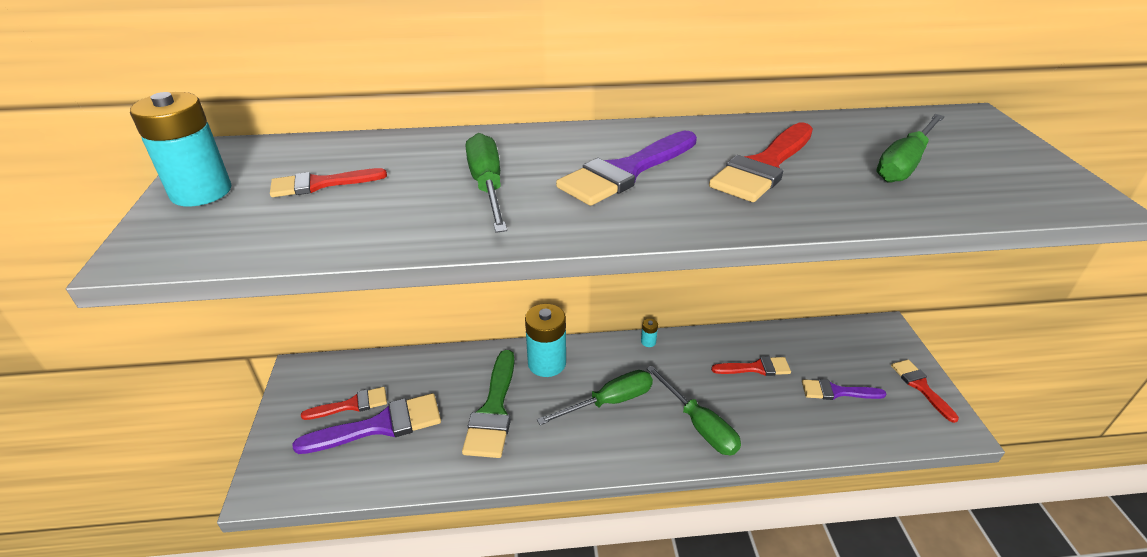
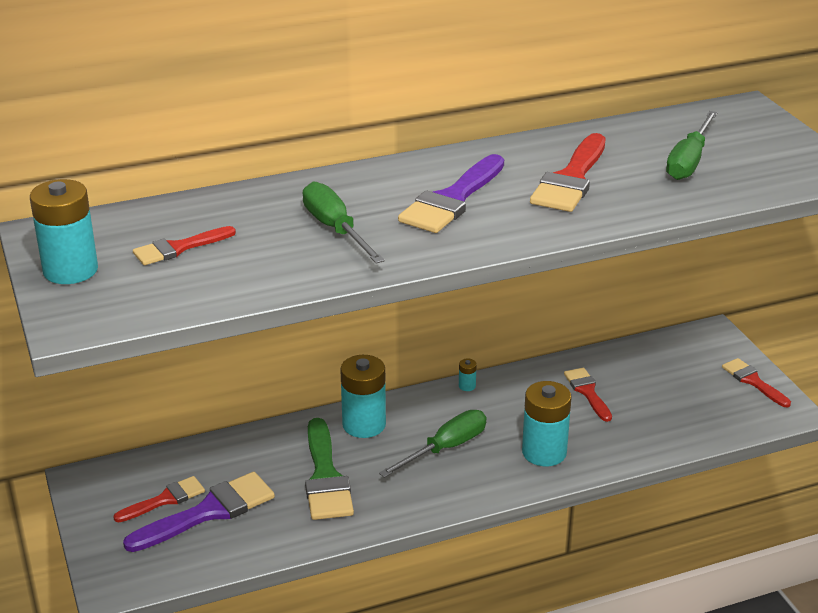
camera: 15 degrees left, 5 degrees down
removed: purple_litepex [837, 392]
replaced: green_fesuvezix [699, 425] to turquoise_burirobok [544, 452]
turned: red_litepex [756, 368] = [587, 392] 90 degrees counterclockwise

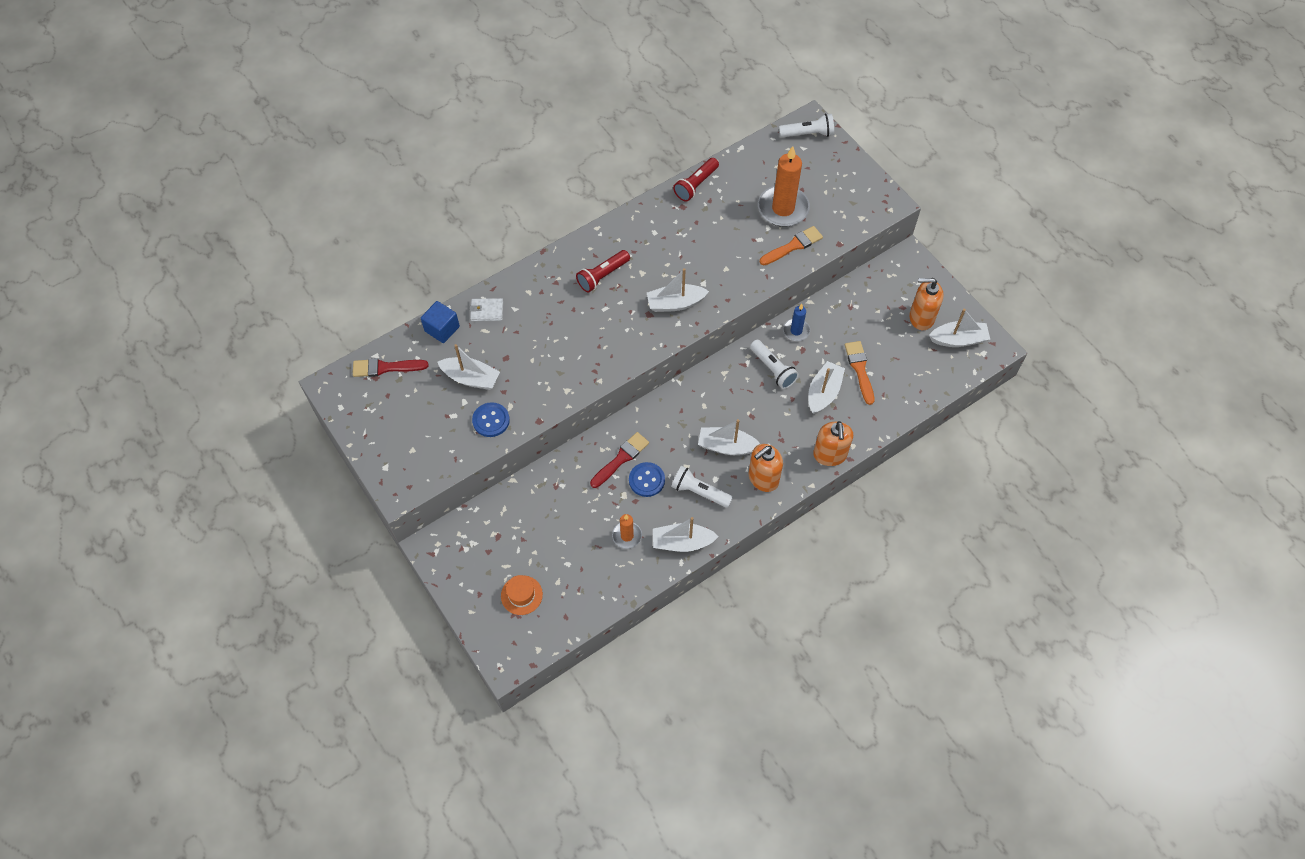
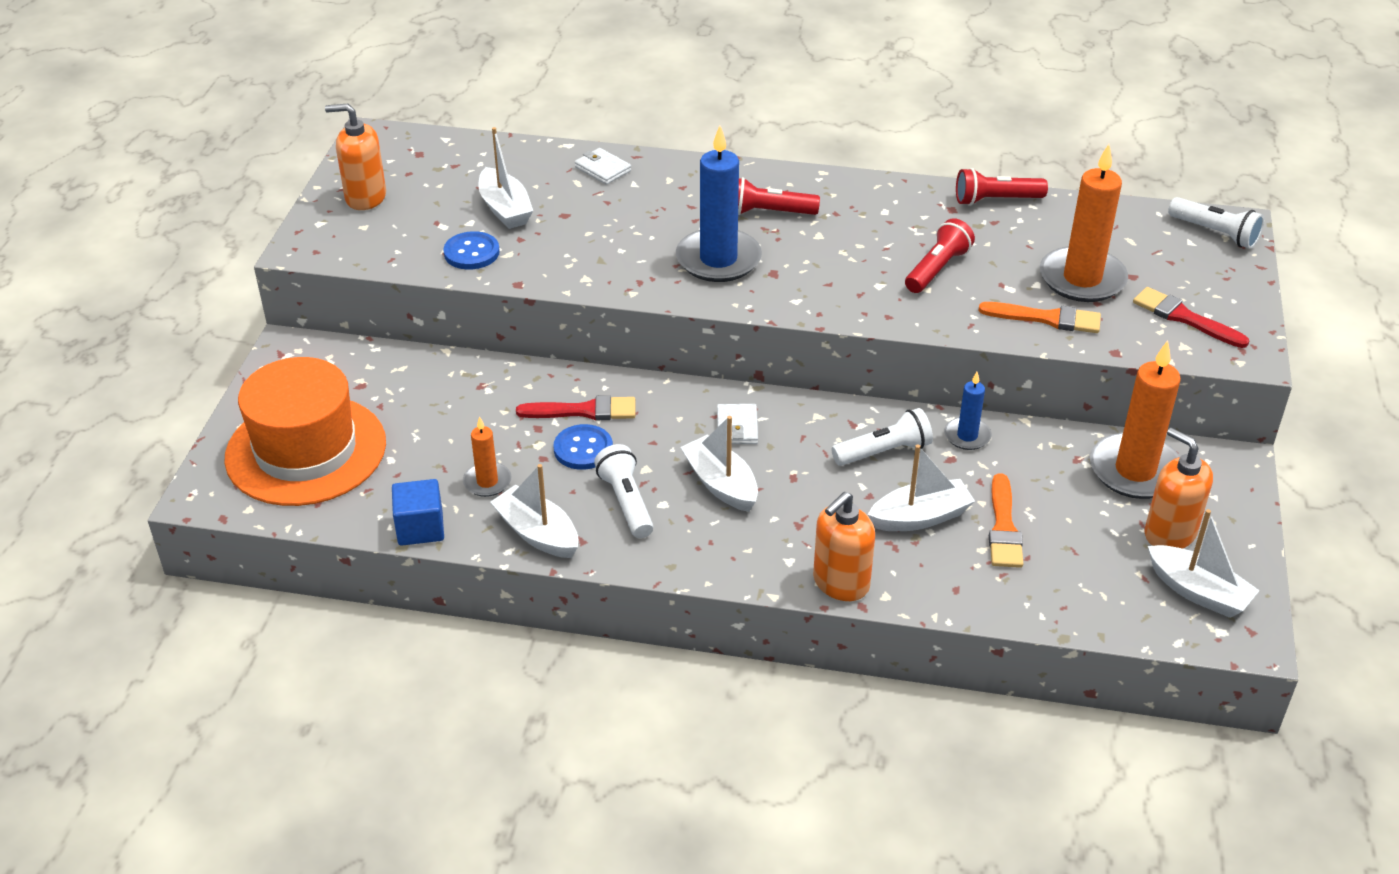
camera: 45 degrees right, 20 degrees down
removed: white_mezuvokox [675, 303]
added: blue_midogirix [718, 259]; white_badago [737, 427]; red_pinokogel [937, 269]; orange_midogirix [1135, 470]
moved: red_litepex [385, 368] to [1184, 318]; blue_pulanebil [442, 329] to [420, 528]; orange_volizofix [763, 478] to [365, 197]
turned: white_pinokogel [773, 369] = [884, 452] 120 degrees counterclockwise; orange_litepex [859, 369] = [1003, 527] 150 degrees clockwise
resized: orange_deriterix [521, 595] = [306, 450] x2.44

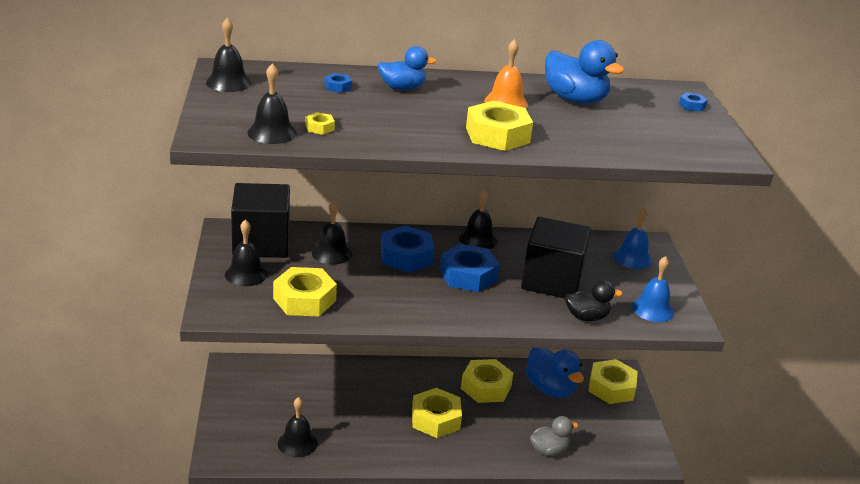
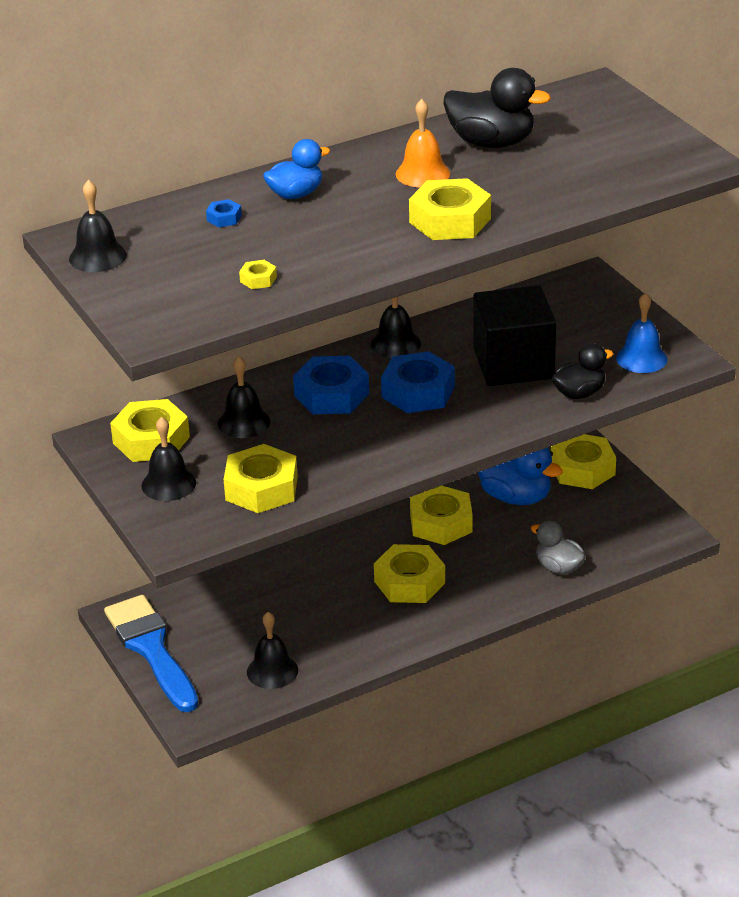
camera: 20 degrees left, 5 degrees up
removed: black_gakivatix [272, 133]; blue_gakivatix [632, 258]; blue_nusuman [692, 106]
added: blue_litepex [151, 649]
replaced: black_pulanebil [261, 243] to yellow_nusuman [151, 440]
recoloured: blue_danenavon [575, 99] to black_danenavon [491, 143]
turned: grey_danenavon [549, 450] = [558, 567] 90 degrees counterclockwise

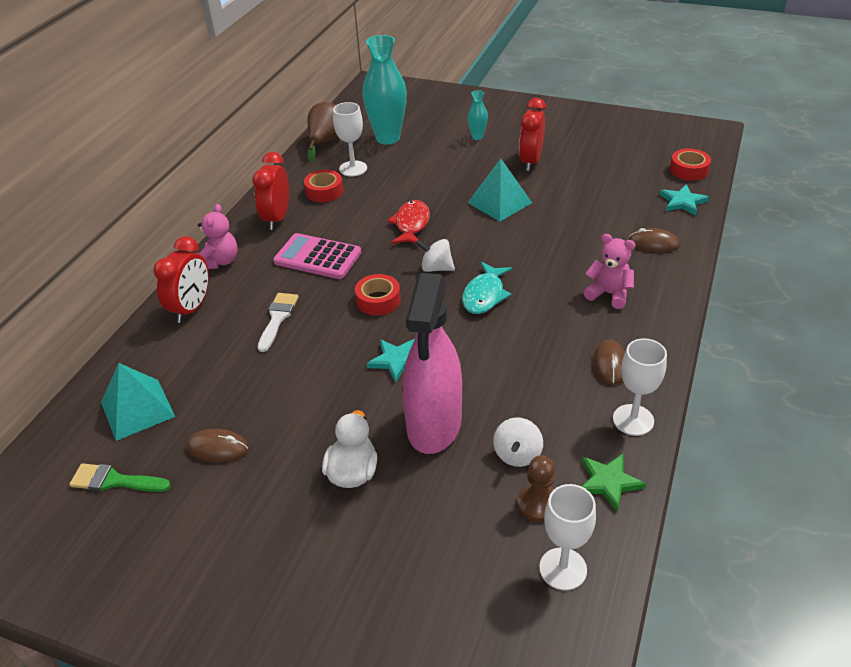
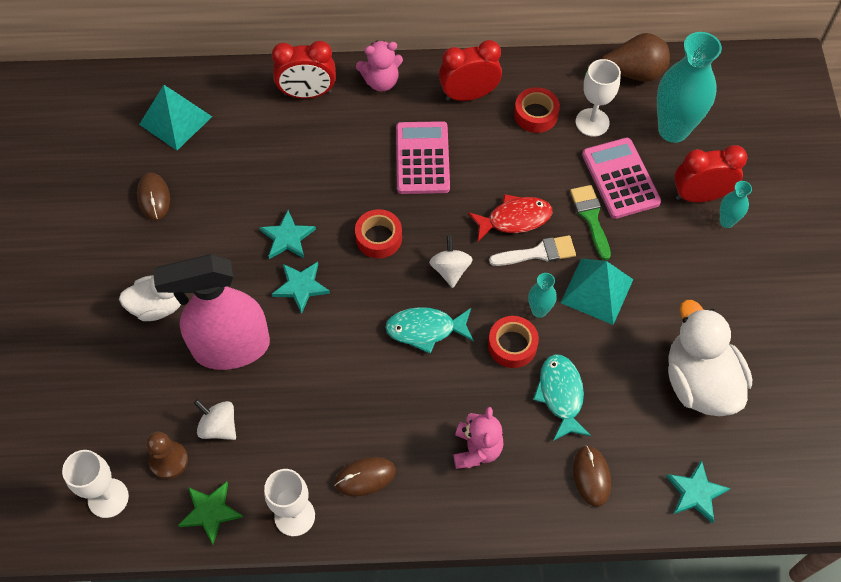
camera: 65 degrees right, 20 degrees up
added: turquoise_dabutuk [287, 237]; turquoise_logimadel [539, 310]; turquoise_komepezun [561, 395]; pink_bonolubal [620, 178]; white_danenavon [699, 382]
moved: green_litepex [114, 481] to [591, 217]; white_litepex [277, 318] to [538, 253]; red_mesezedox [530, 161] to [700, 195]; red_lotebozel [689, 170] to [512, 345]
turned: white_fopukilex [517, 454] = [219, 427] 45 degrees clockwise

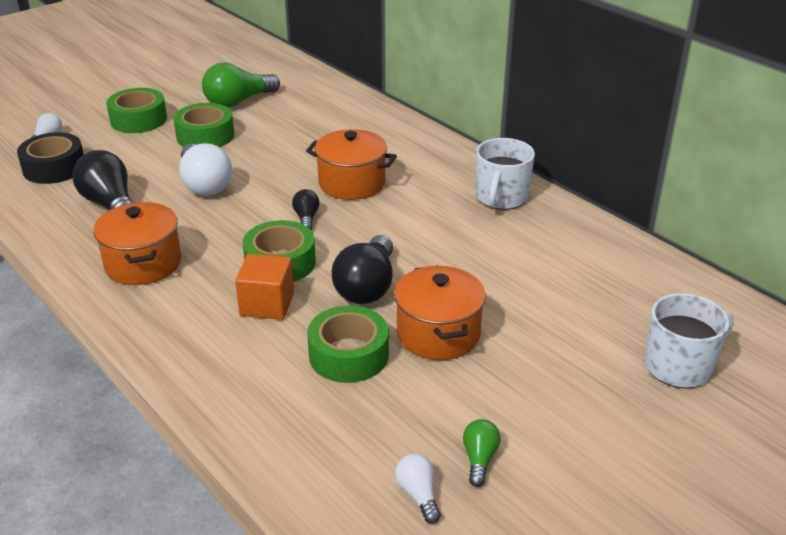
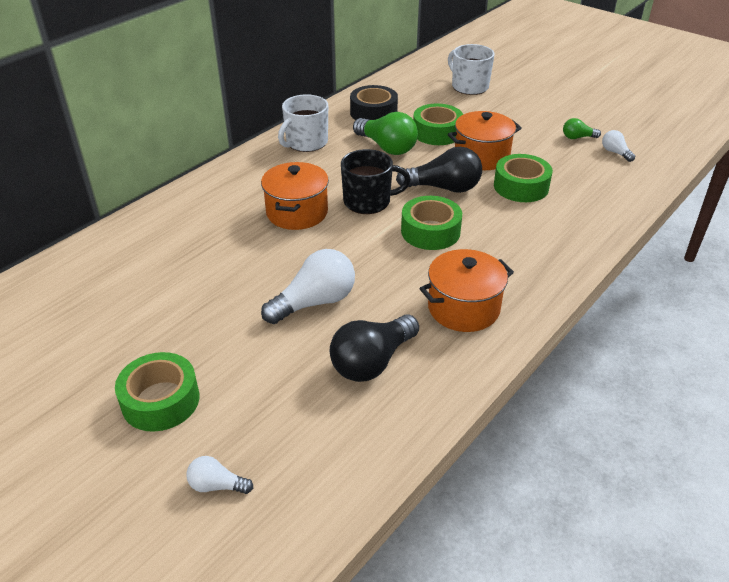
camera: 100 degrees left, 5 degrees up
removed: orange_pulanebil [267, 304]; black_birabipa [306, 218]
added: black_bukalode [368, 201]
moved: black_lotebozel [54, 168] to [373, 113]; green_lotebozel [205, 136] to [437, 132]; green_birabipa [238, 102] to [387, 147]
turned: white_birabipa [418, 495] = [615, 152] 90 degrees clockwise; white_bukalode [501, 198] = [306, 143] 120 degrees clockwise

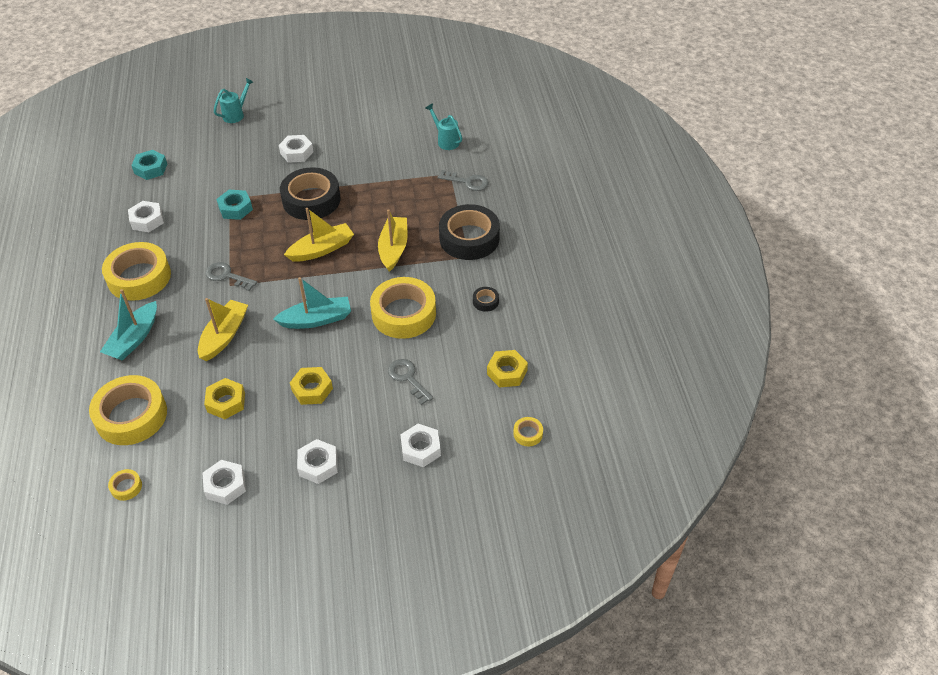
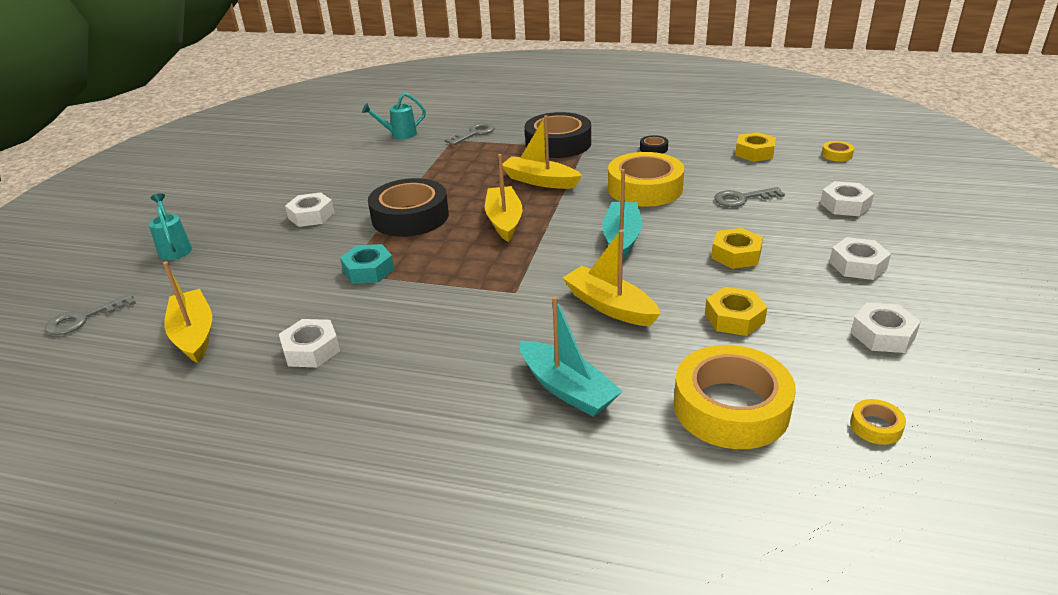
camera: 65 degrees left, 15 degrees down
removed: yellow_lotebozel [139, 277]
moved: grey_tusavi [227, 276] to [84, 318]
replaced: turquoise_nusuman [151, 169] to yellow_mezuvokox [194, 334]

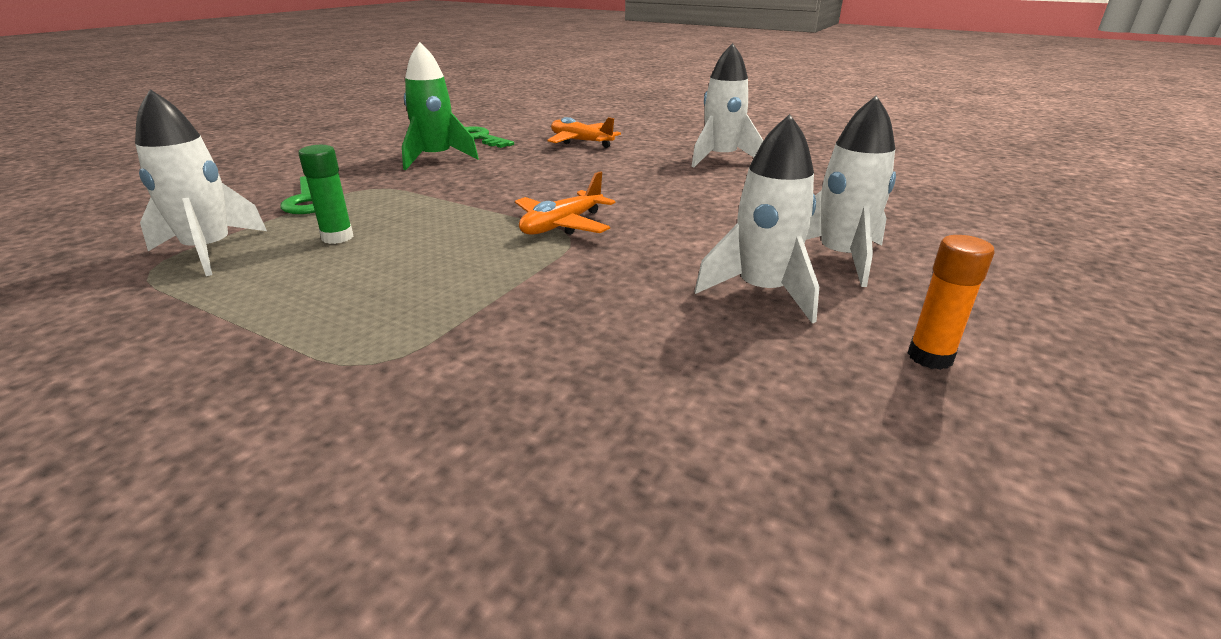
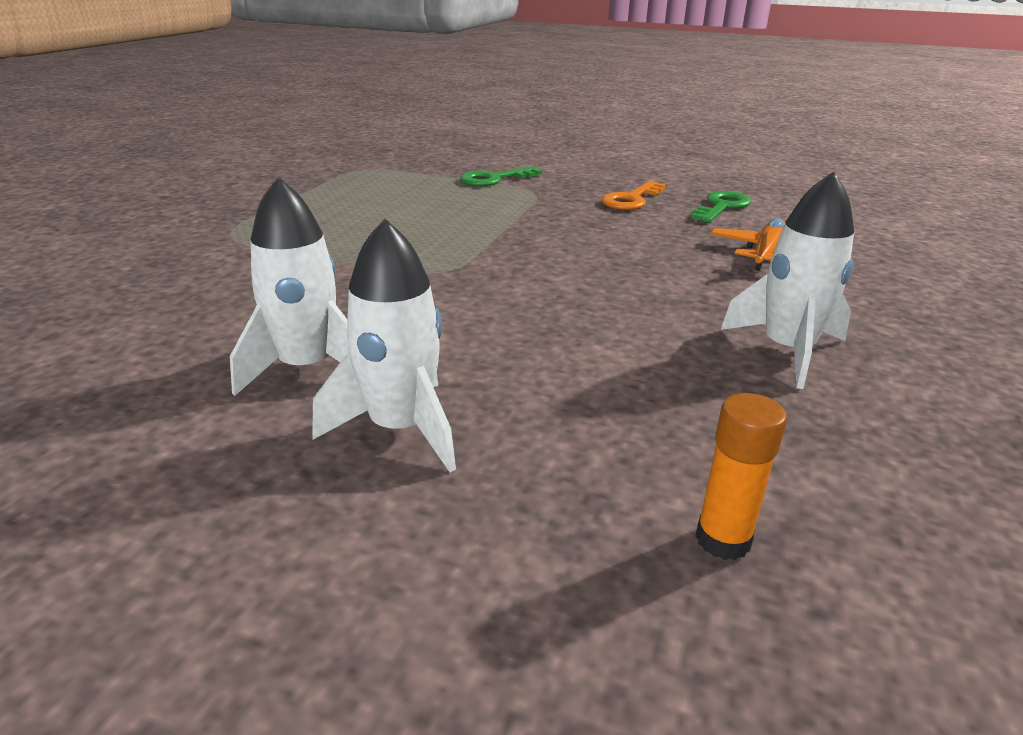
camera: 80 degrees right, 0 degrees up
removed: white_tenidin [209, 251]; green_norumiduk [337, 237]; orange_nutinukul [562, 225]
moved: orange_norumiduk [930, 357] to [723, 540]
replaced: green_tenidin [436, 158] to orange_tusavi [631, 199]

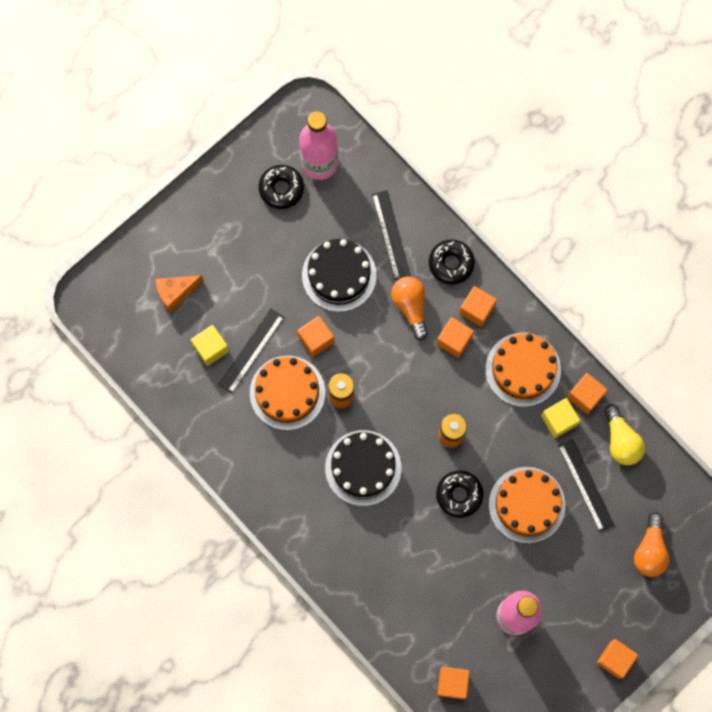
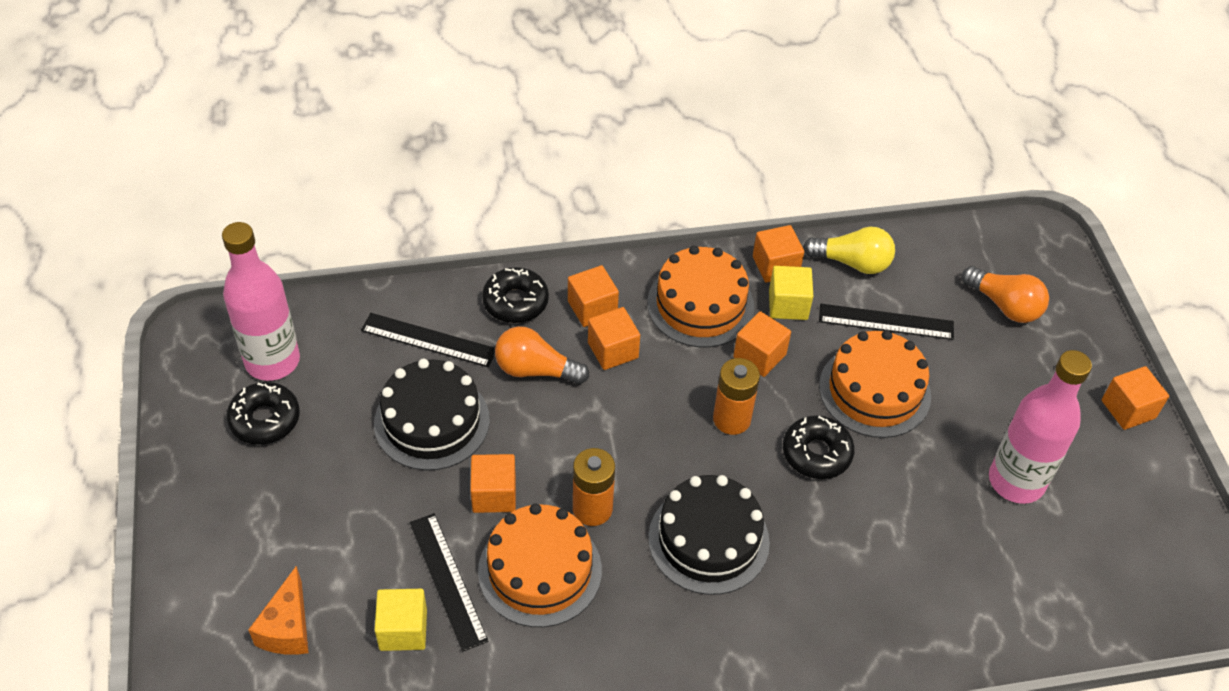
camera: 60 degrees left, 25 degrees down
moved: orange_pulanebil [452, 683] to [759, 356]

